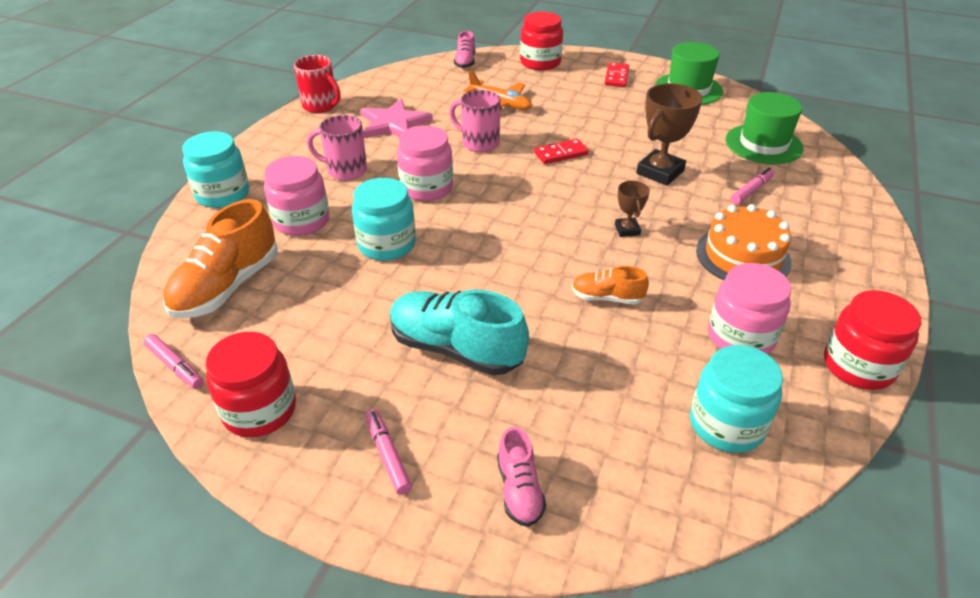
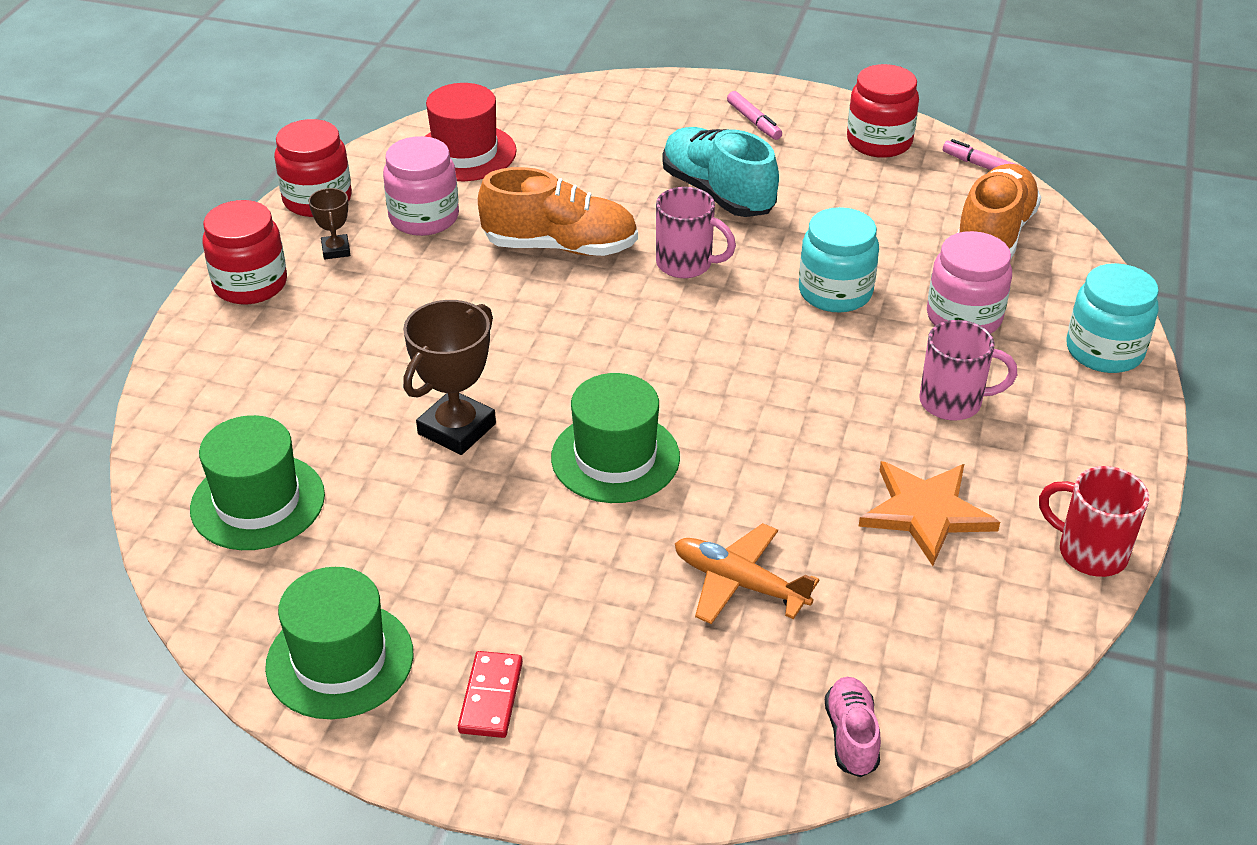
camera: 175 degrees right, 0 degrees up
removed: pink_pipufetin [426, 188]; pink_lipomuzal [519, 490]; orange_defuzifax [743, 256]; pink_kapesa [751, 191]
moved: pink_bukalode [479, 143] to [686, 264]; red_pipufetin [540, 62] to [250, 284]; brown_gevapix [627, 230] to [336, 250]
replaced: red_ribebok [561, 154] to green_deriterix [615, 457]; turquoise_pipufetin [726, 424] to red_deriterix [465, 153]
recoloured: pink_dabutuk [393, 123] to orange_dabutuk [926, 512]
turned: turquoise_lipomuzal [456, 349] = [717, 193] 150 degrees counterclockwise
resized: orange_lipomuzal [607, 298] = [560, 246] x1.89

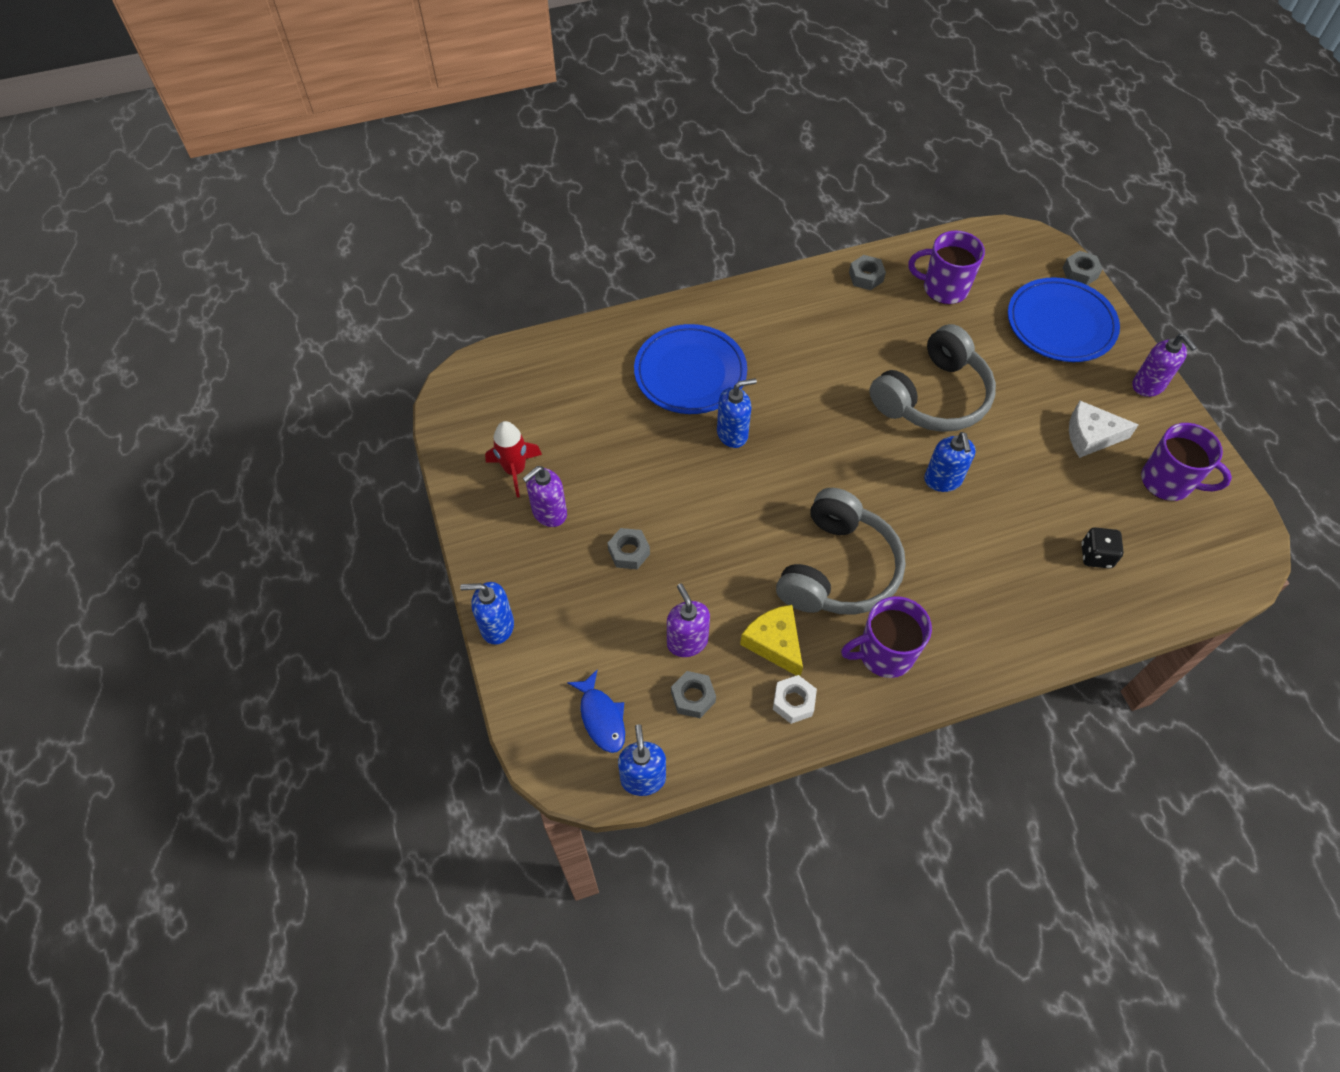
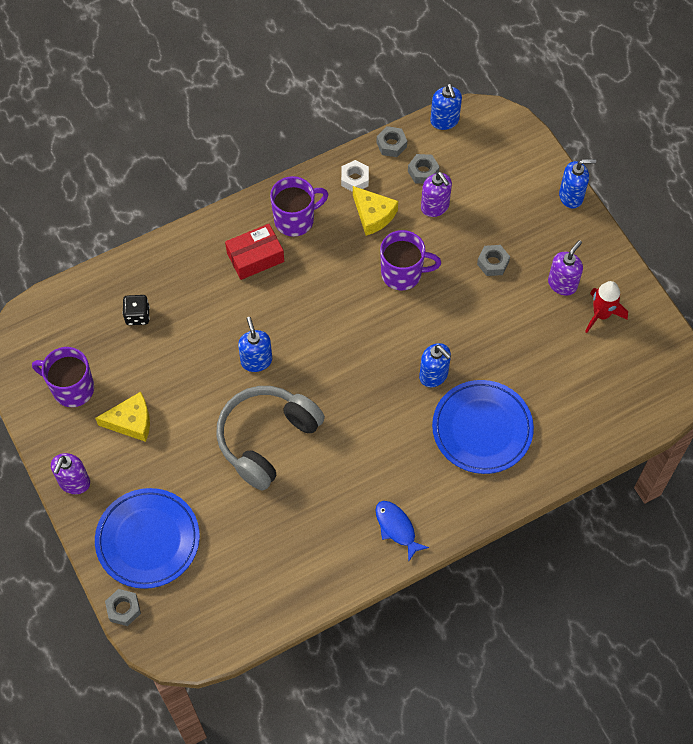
camera: 170 degrees right, 5 degrees up
removed: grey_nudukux [837, 569]
added: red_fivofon [255, 257]
moved: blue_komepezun [601, 717] to [396, 528]; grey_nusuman [866, 277] to [391, 145]; purple_bukalode [943, 288] to [403, 274]
recoloured: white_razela [1091, 436] to yellow_razela [131, 421]
turned: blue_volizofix [732, 434] = [433, 375] 105 degrees counterclockwise; purple_volizofix [1148, 385] = [74, 482] 120 degrees counterclockwise

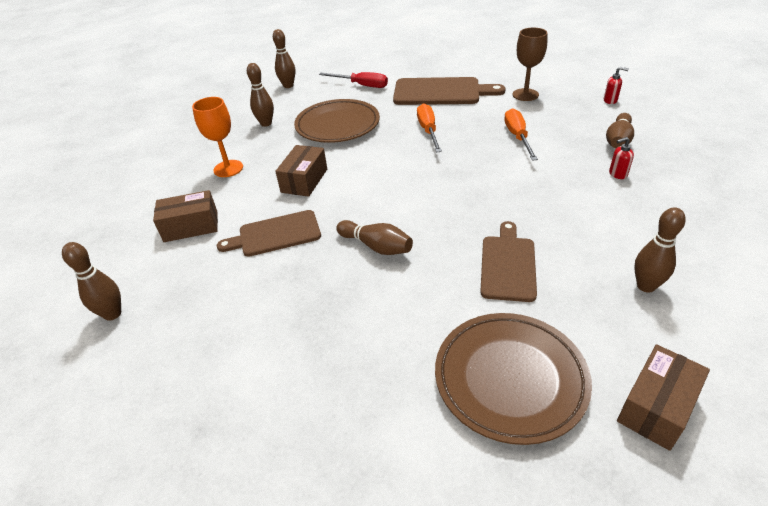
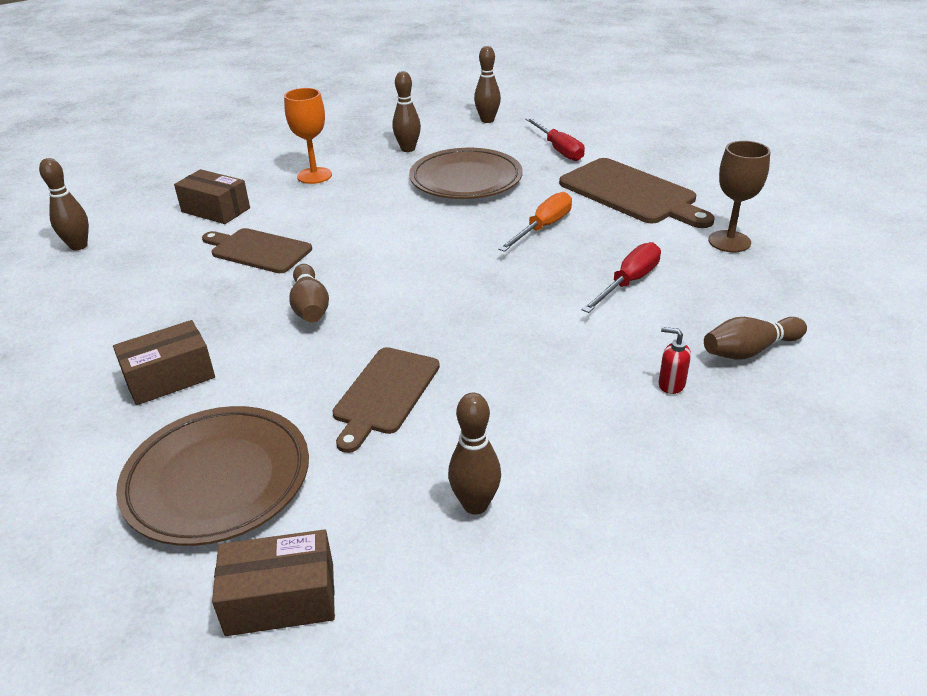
camera: 40 degrees right, 5 degrees down
removed: red_volizofix [610, 100]
moved: brown_fivofon [304, 180] to [170, 378]
recoloured: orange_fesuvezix [517, 137] to red_fesuvezix [628, 282]
turned: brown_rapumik [508, 265] = [385, 394] 150 degrees clockwise

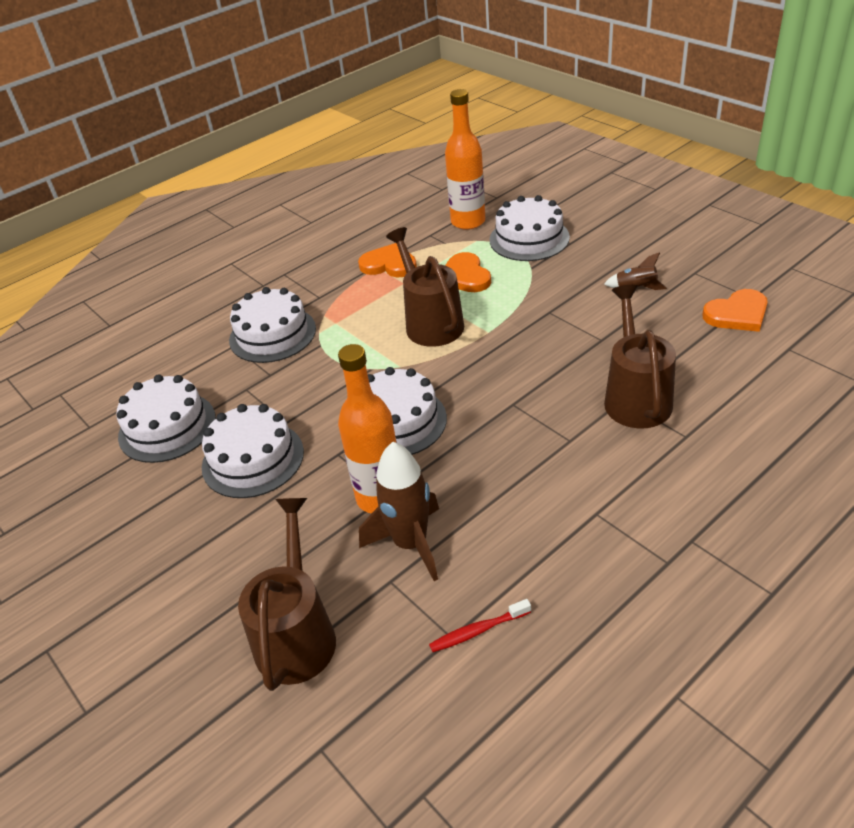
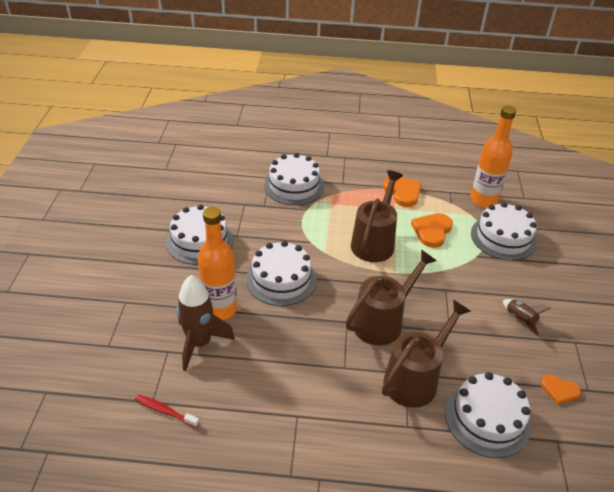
camera: 40 degrees right, 0 degrees up
moved: white_defuzifax [167, 427] to [487, 419]; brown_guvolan [297, 633] to [383, 321]
resized: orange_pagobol [737, 314] = [559, 390] x0.63

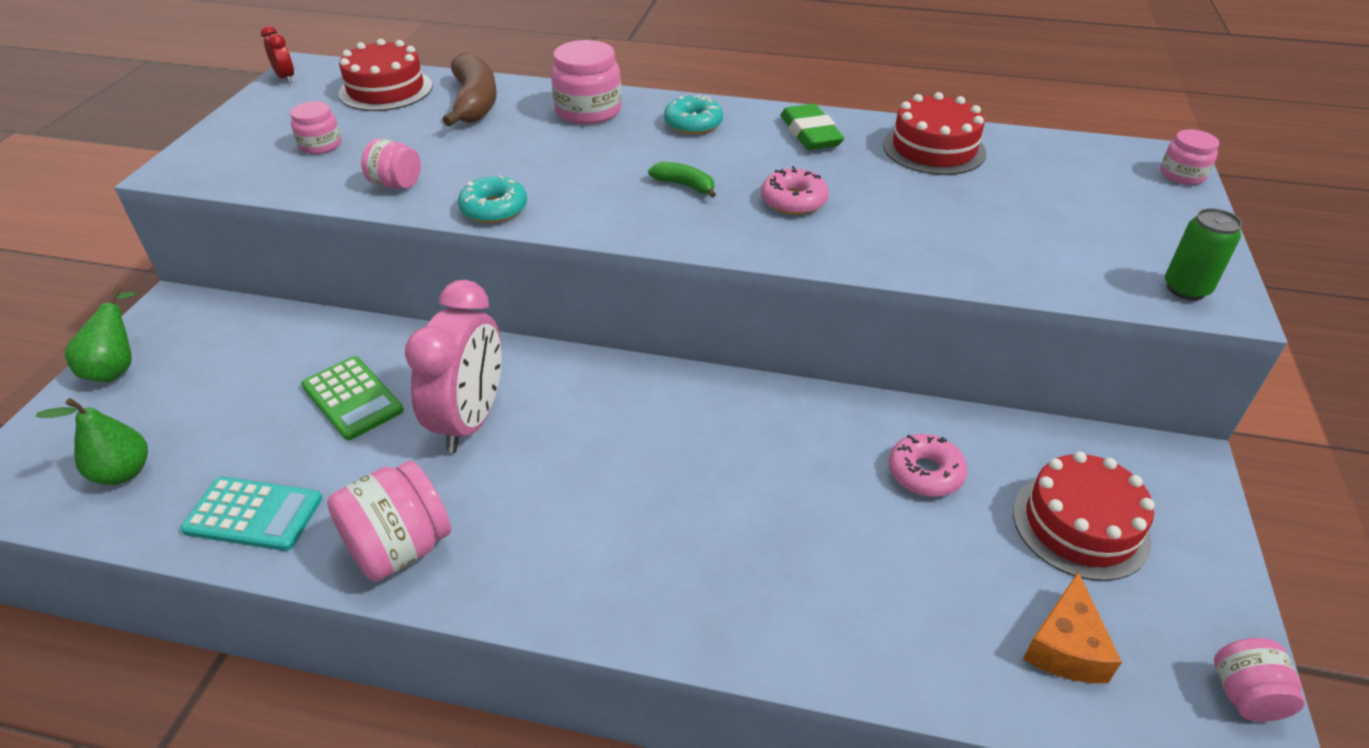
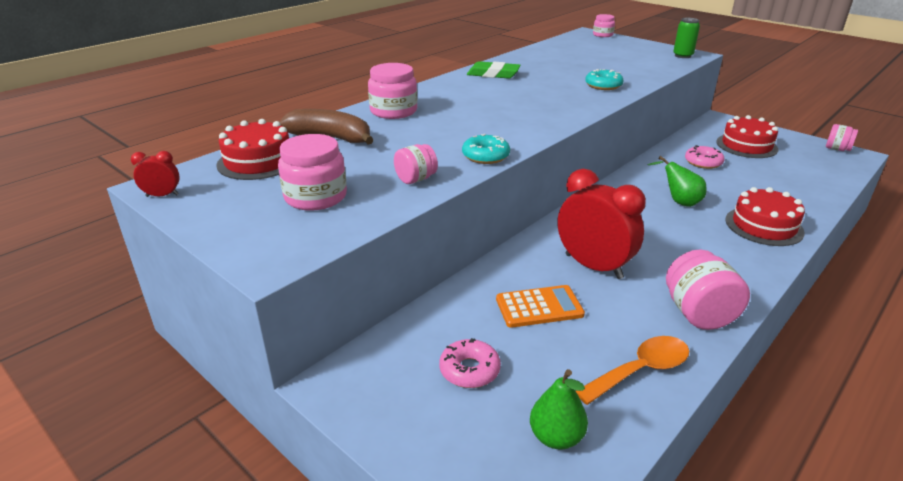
camera: 60 degrees left, 10 degrees down
removed: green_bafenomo [684, 185]; orange_razela [1065, 646]
moved: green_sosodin [117, 368] to [678, 202]; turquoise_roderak [693, 124] to [603, 85]; pink_roderak [793, 201] to [469, 370]; red_defuzifax [934, 149] to [764, 226]
replaced: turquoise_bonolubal [253, 514] to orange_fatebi [640, 370]
recoloured: green_bonolubal [352, 398] to orange_bonolubal [539, 307]; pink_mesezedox [470, 420] to red_mesezedox [593, 266]
resized: pink_pipufetin [320, 145] = [315, 197] x1.68

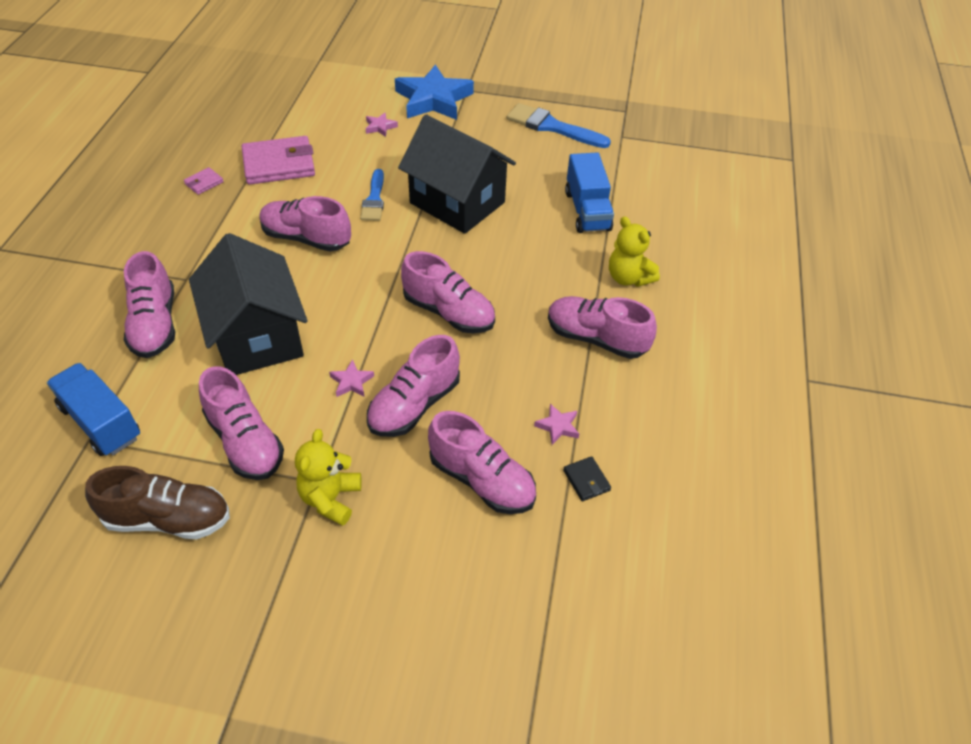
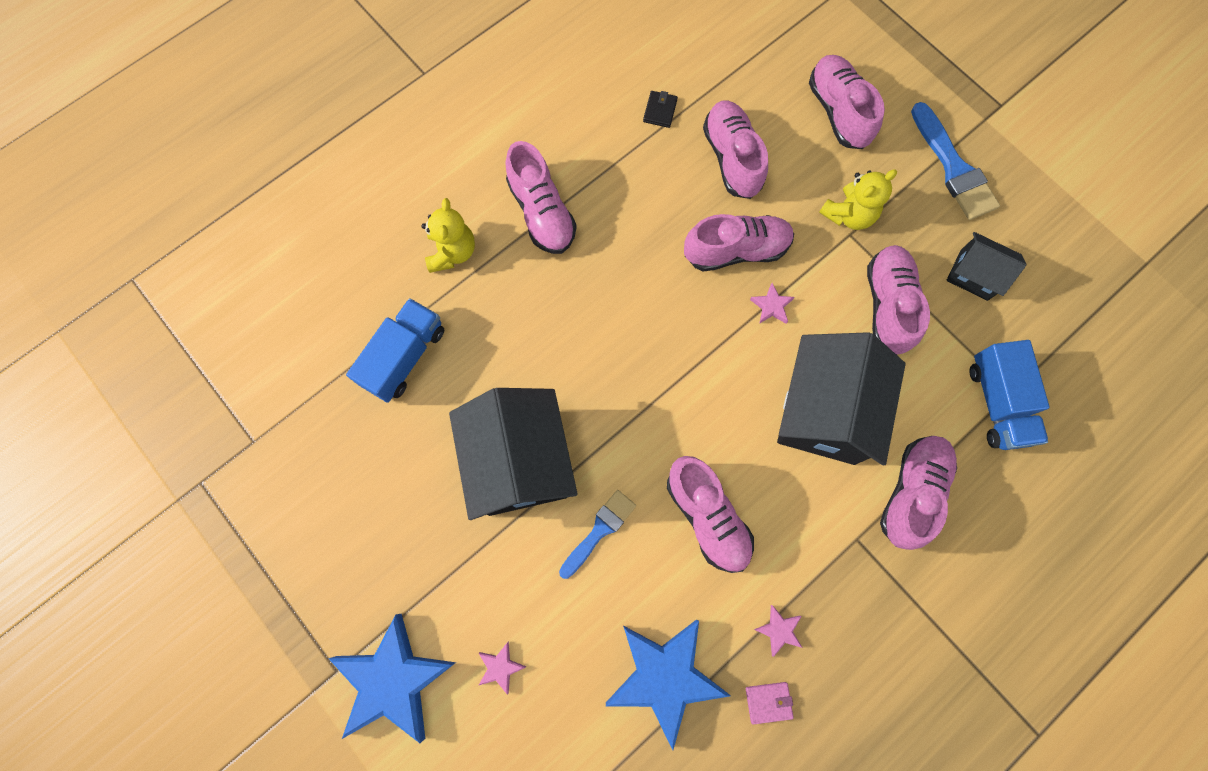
camera: 140 degrees left, 25 degrees up
moved: pink_lipomuzal [449, 312] to [838, 112]; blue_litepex [552, 127] to [953, 168]; pink_dabutuk [558, 426] to [779, 630]
replaced: brown_lipomuzal [168, 519] to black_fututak [973, 275]; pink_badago [279, 164] to blue_dabutuk [664, 676]

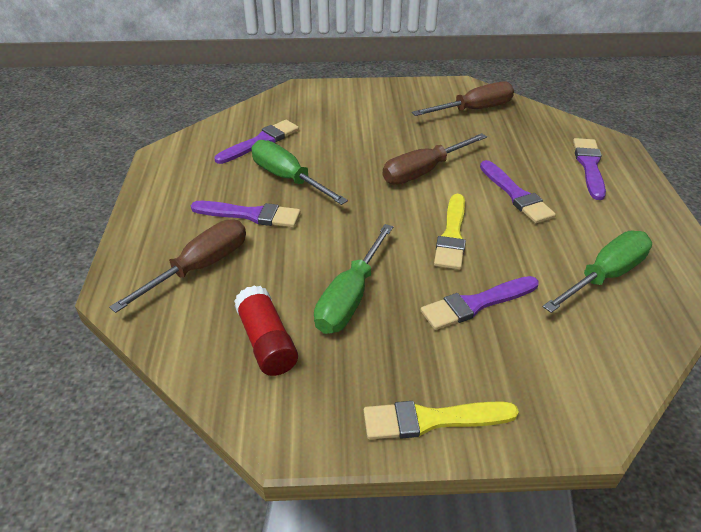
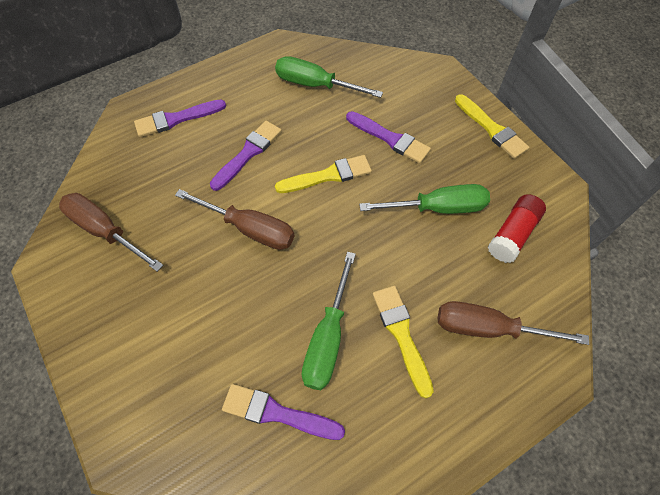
camera: 120 degrees left, 20 degrees up
recoloured: purple_litepex [251, 215] to yellow_litepex [401, 334]

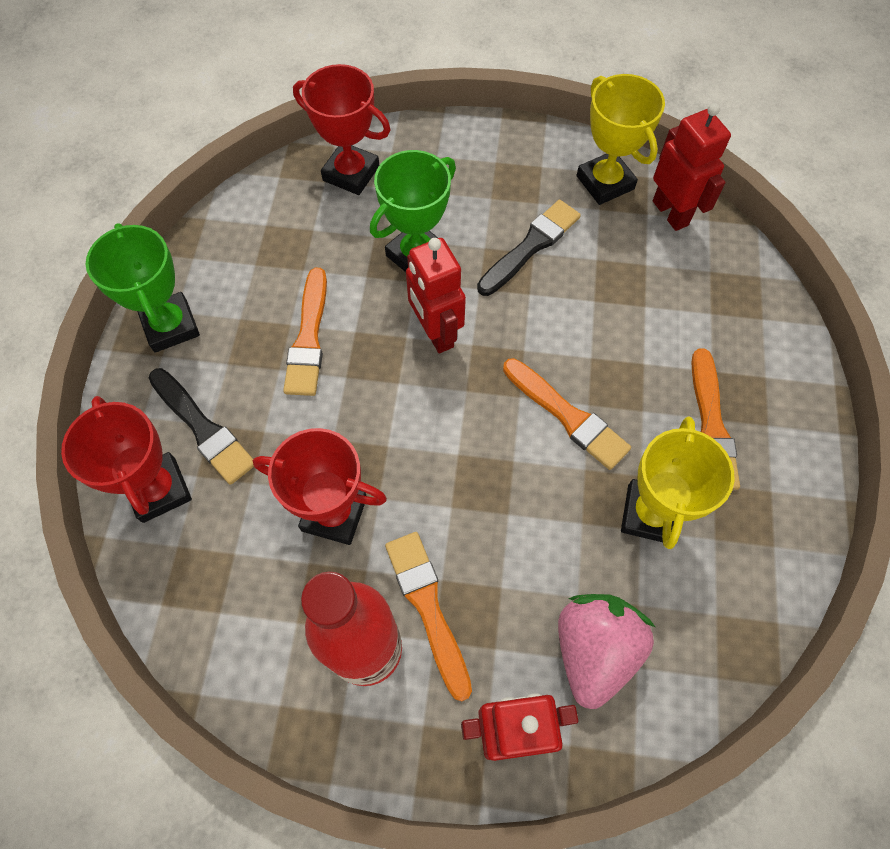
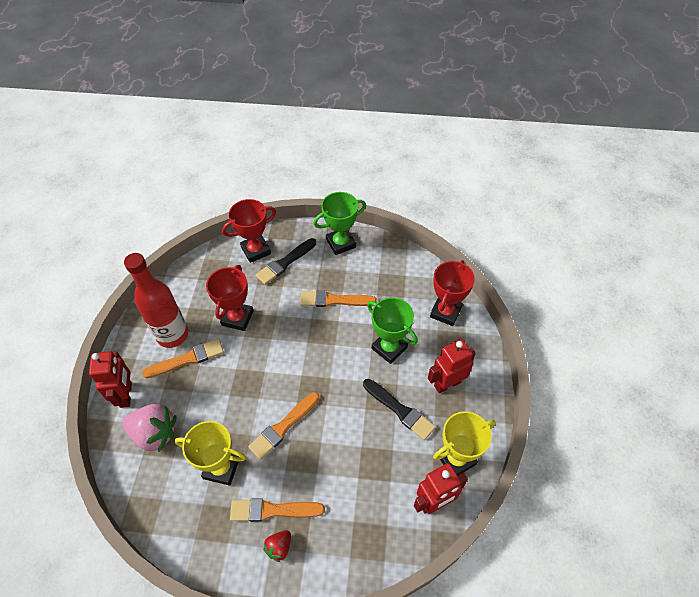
camera: 90 degrees right, 10 degrees down
added: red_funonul [279, 547]
moved: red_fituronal [435, 333] to [447, 383]

